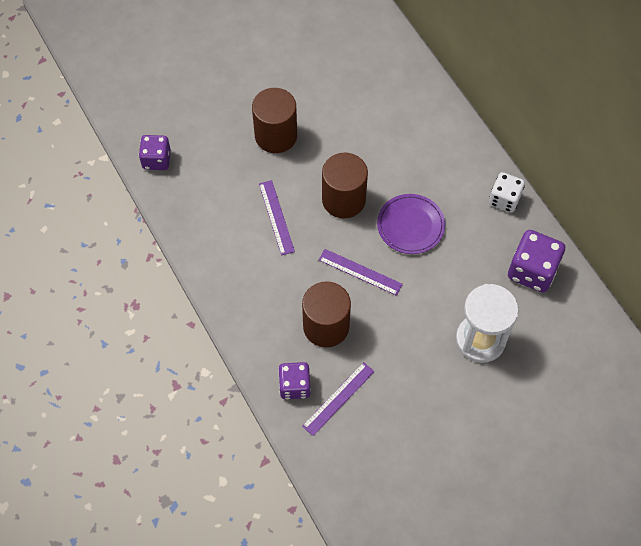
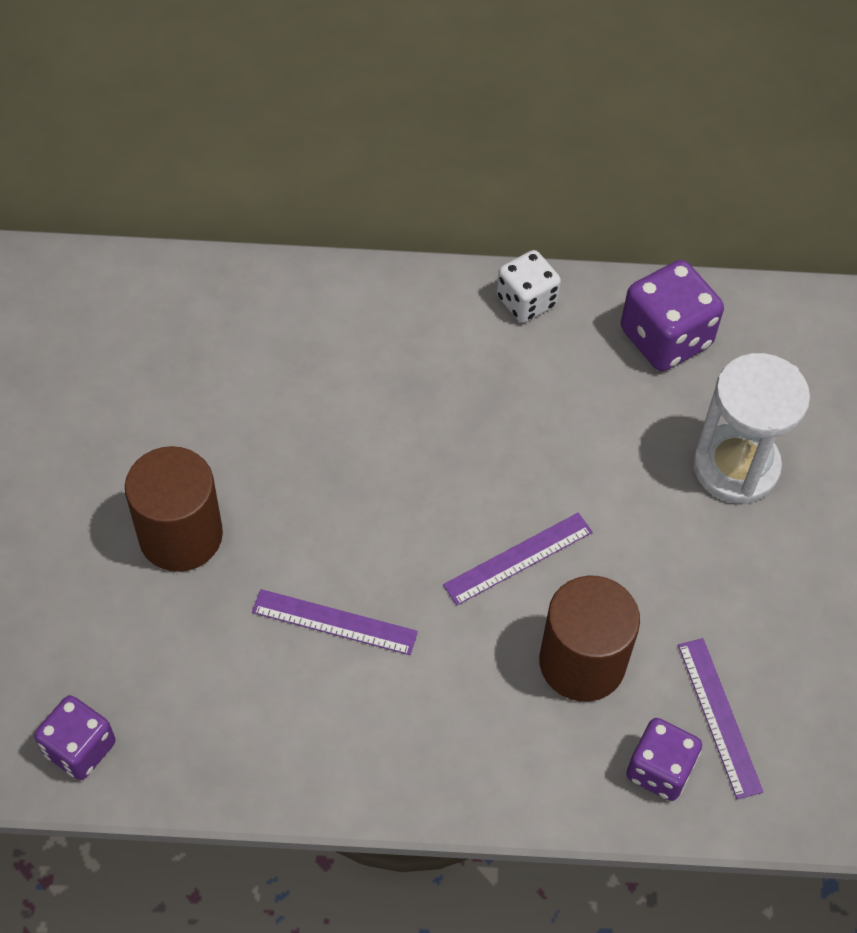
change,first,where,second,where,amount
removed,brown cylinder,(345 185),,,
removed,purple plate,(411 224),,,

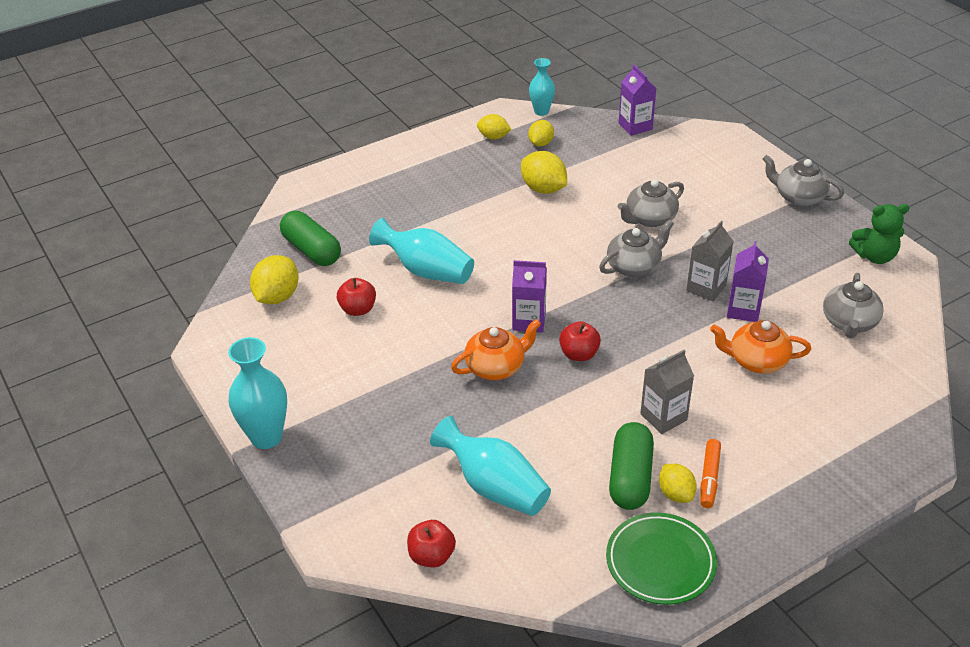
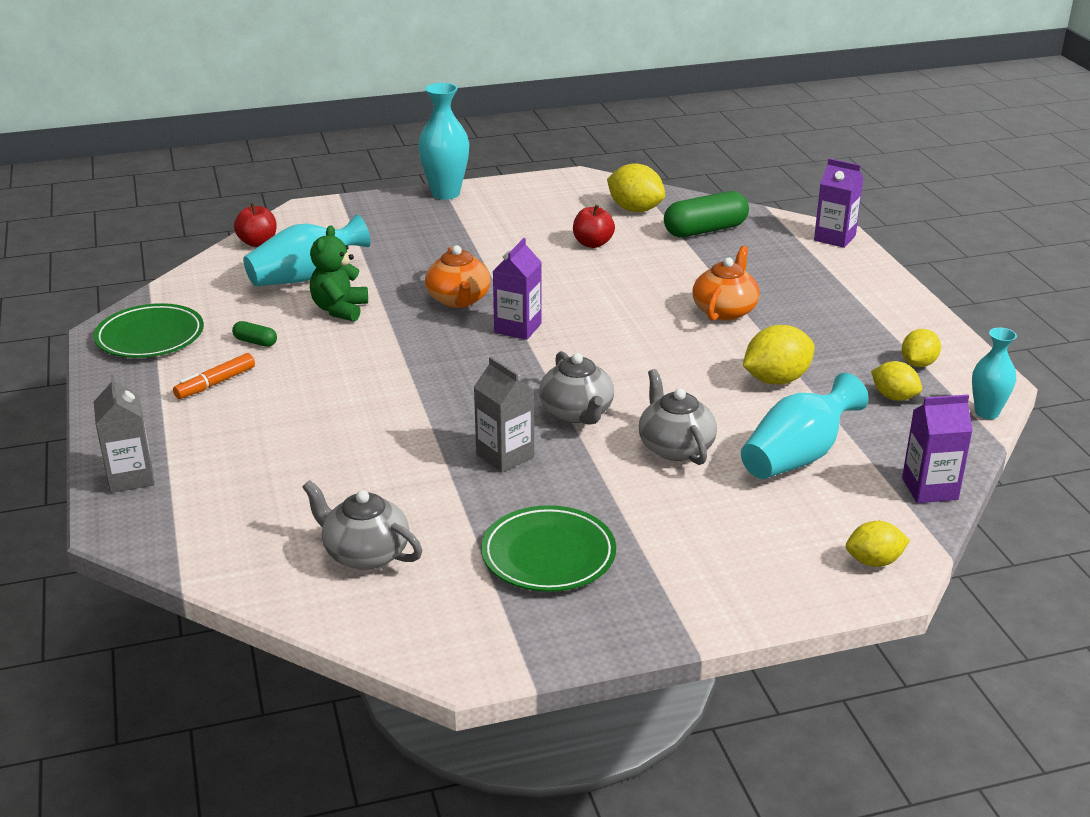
change,first,where,second,where,amount
removed,grey teapot,(803 180),,,
moved,green teddy bear,(879 234),,(339 273),
moved,turquoise vase,(421 251),,(805 426),
moved,purple carton,(748 281),,(838 203),
moved,orange teapot,(760 346),,(726 283),
removed,red apple,(580 341),,,
moved,grey carton,(667 392),,(124 434),
resized,green capsule,(631 466),,(254 334),x0.46
turned,orange marker,(710 473),,(214 376),75 degrees counterclockwise
moved,yellow lemon,(678 483),,(878 544),
added,,,green plate,(548 548),

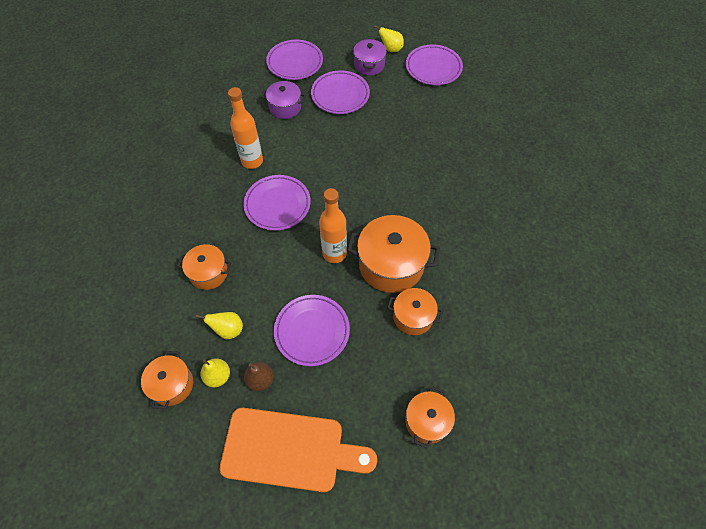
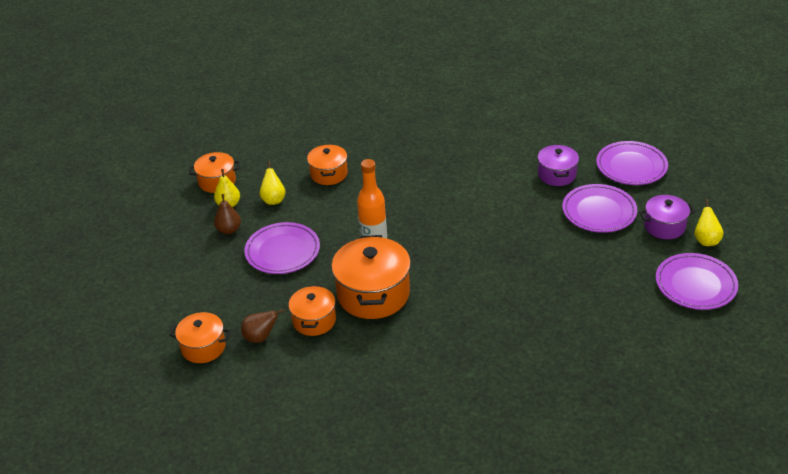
change,first,where,second,where,amount
removed,orange bottle,(245 128),,,
removed,purple plate,(277 203),,,
removed,orange cutting board,(298 450),,,
added,,,brown pear,(262 326),

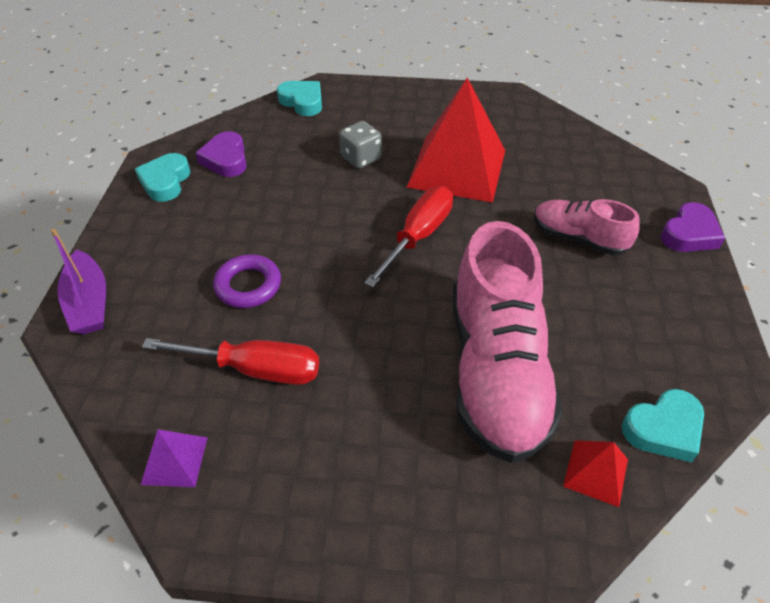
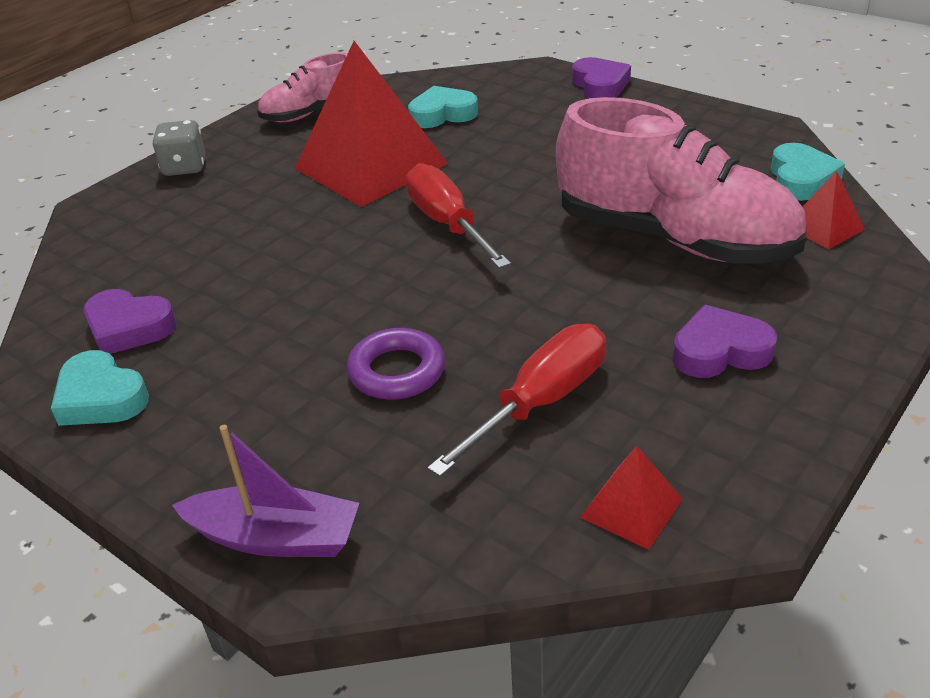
change,first,where,second,where,amount
moved,turquoise heart,(299 98),,(443 107),
moved,grey dice,(360 145),,(179 148),
moved,pink shoe,(587 227),,(302 87),
recoloured,purple pyramid,(174 458),red pyramid,(631 498),
added,,,purple heart,(724 341),

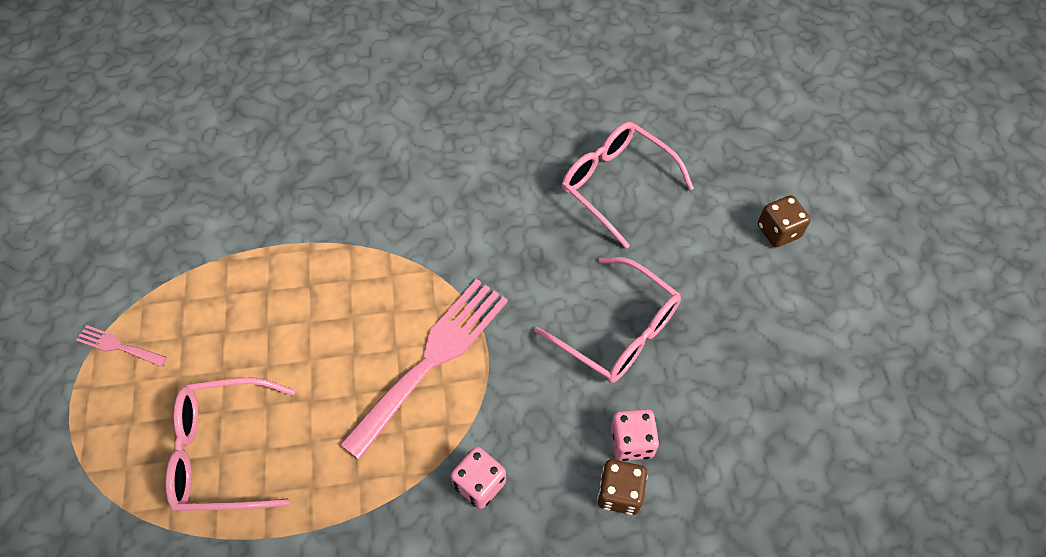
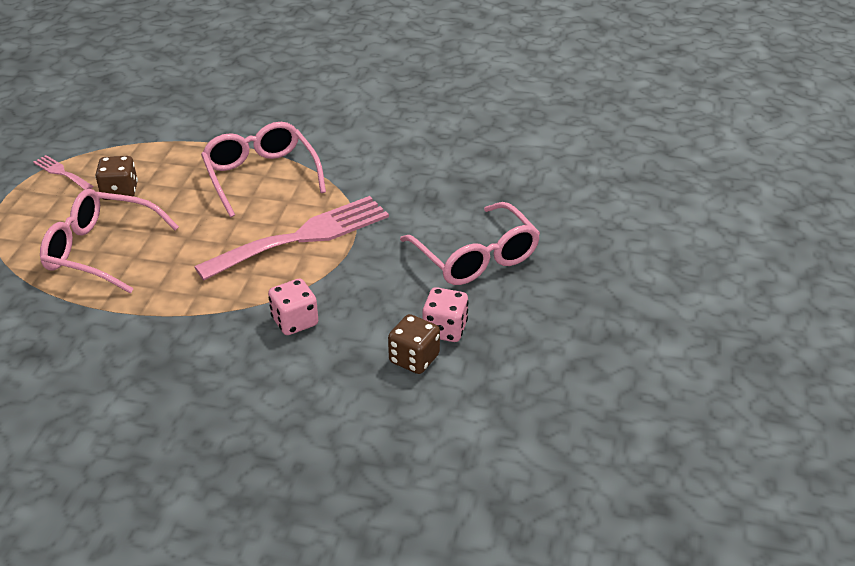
change,first,where,second,where,amount
moved,pink glasses,(628 185),,(263 169),
moved,brown dice,(784 221),,(116 178),

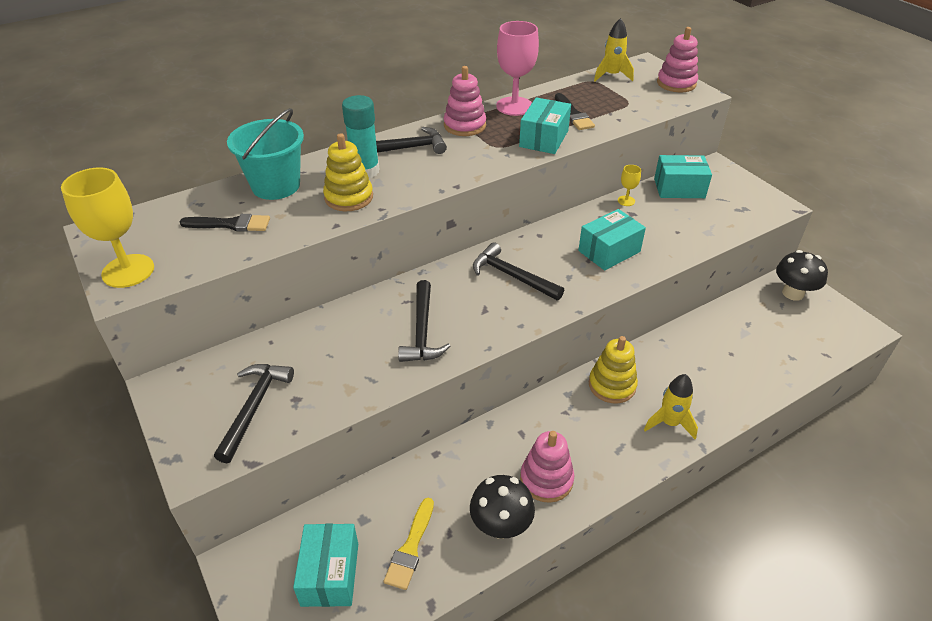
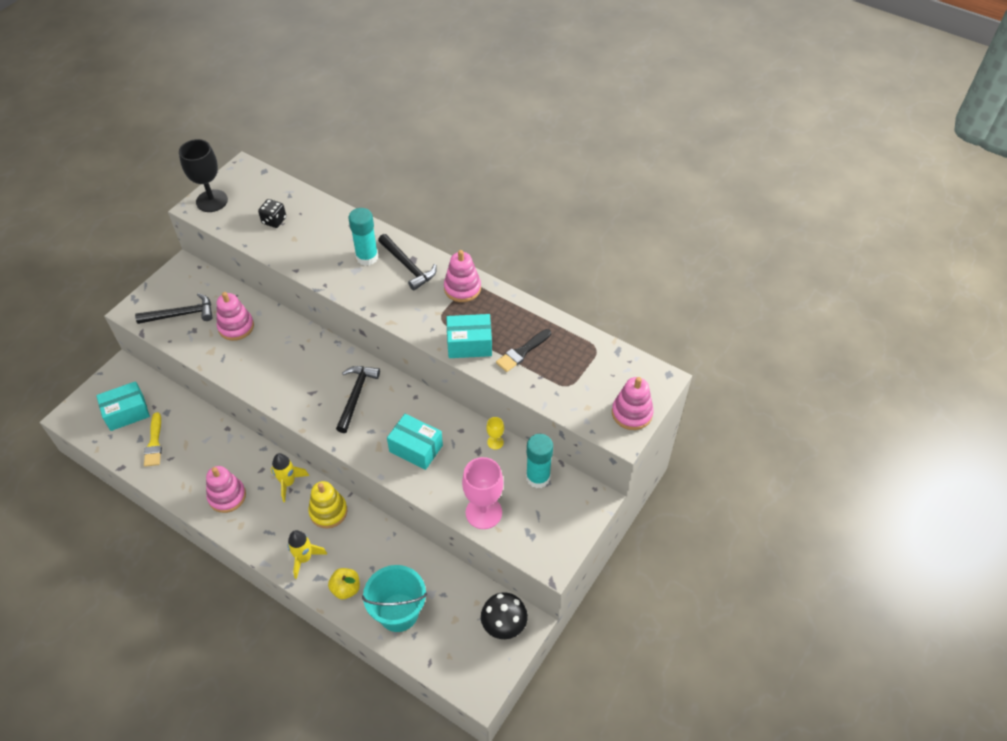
change,first,where,second,where,amount
moved,yellow rocket,(614 49),,(290 477),
moved,pink goblet,(517 68),,(483 493),
moved,turquoise bucket,(265 154),,(394 598),
removed,yellow stacking toy,(348 172),,,
replaced,turquoise box,(683 176),turquoise glue stick,(539 461),
recoloured,yellow goblet,(107 228),black goblet,(203 175),
replaced,black brush,(225 223),black dice,(272 213),
removed,black hammer,(424 321),,,
removed,black mushroom,(502 507),,,
turned,yellow brush,(409 544),,(153 439),90 degrees counterclockwise
added,,,pink stacking toy,(235 316),
added,,,yellow apple,(344 583),

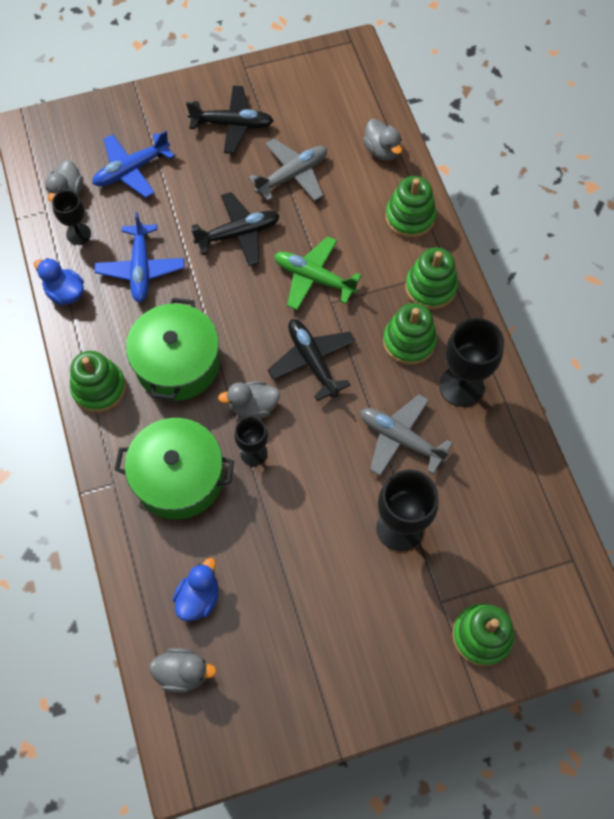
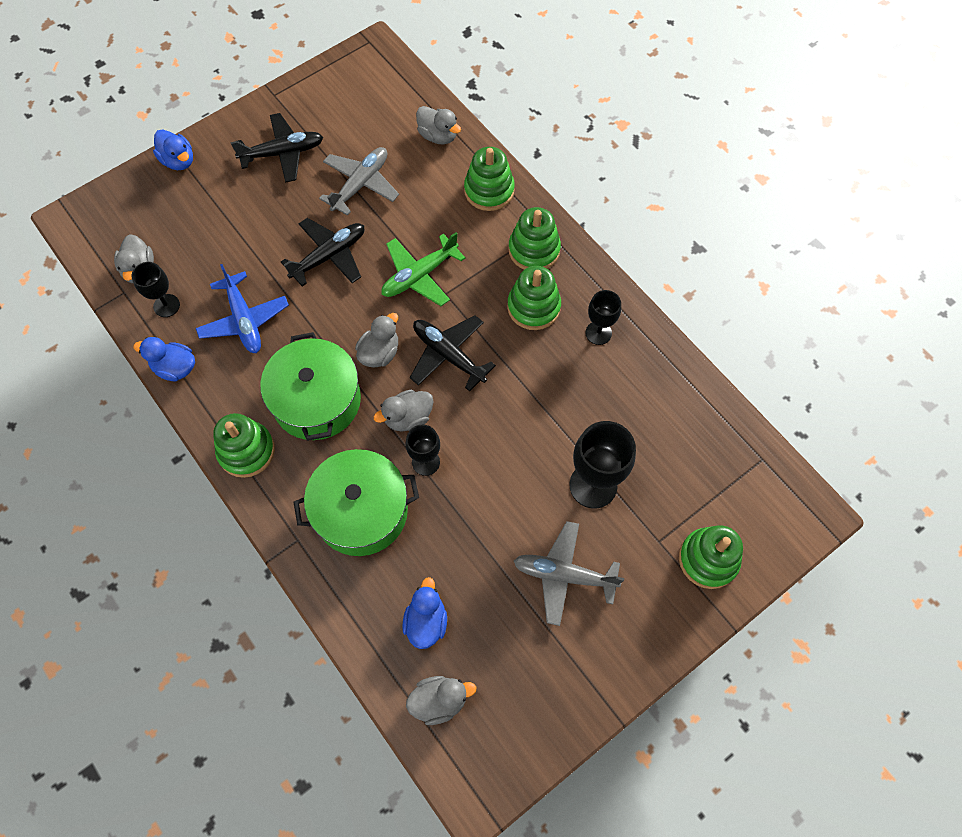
change,first,where,second,where,amount
removed,blue plane,(133 164),,,
turned,green plane,(318 273),,(423 269),45 degrees counterclockwise
resized,black goblet,(471 362),,(603 317),x0.60
moved,grey plane,(406 435),,(569 573),
added,,,blue duck,(173 149),
added,,,grey duck,(376 340),

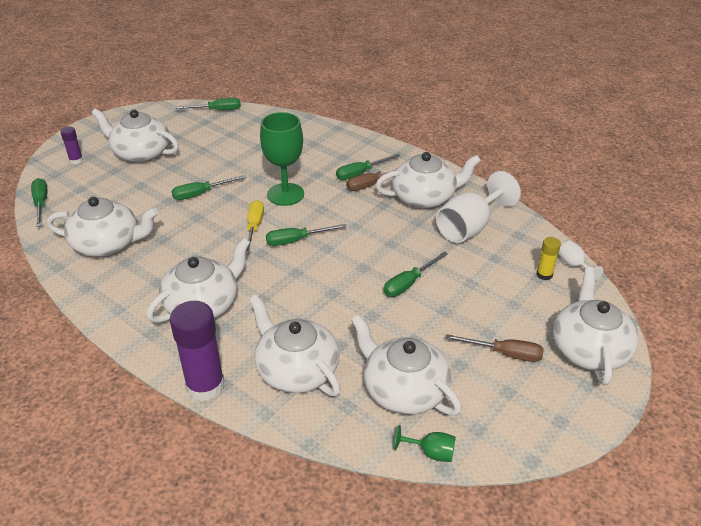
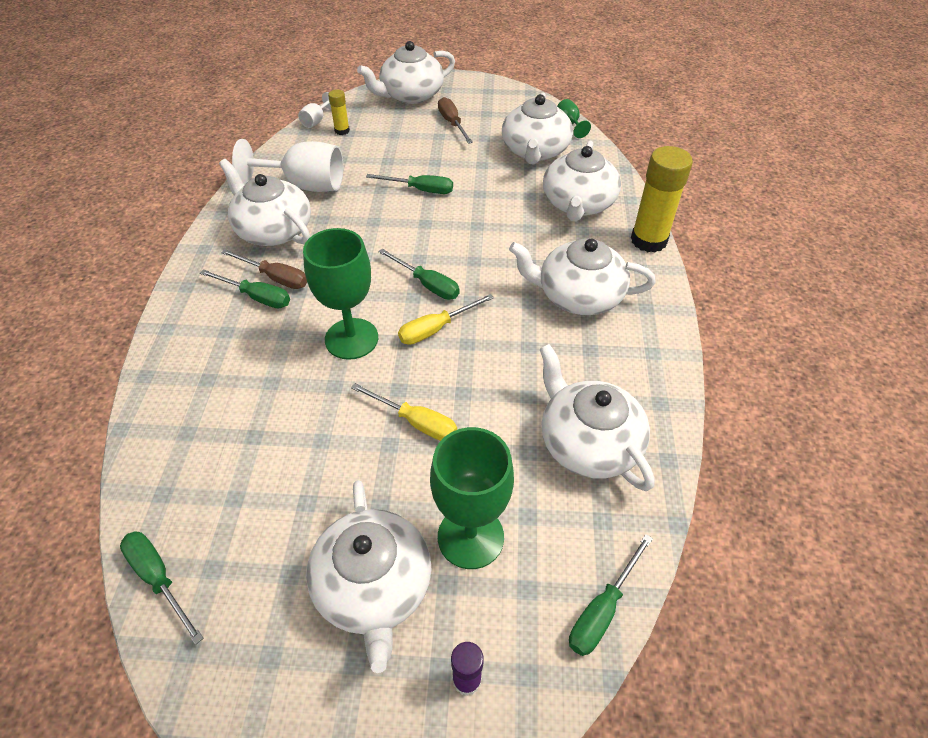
change,first,where,second,where,amount
recoloured,green screwdriver,(209 187),yellow screwdriver,(404 412),
recoloured,purple glue stick,(197 351),yellow glue stick,(662 199),
added,,,green goblet,(472 498),

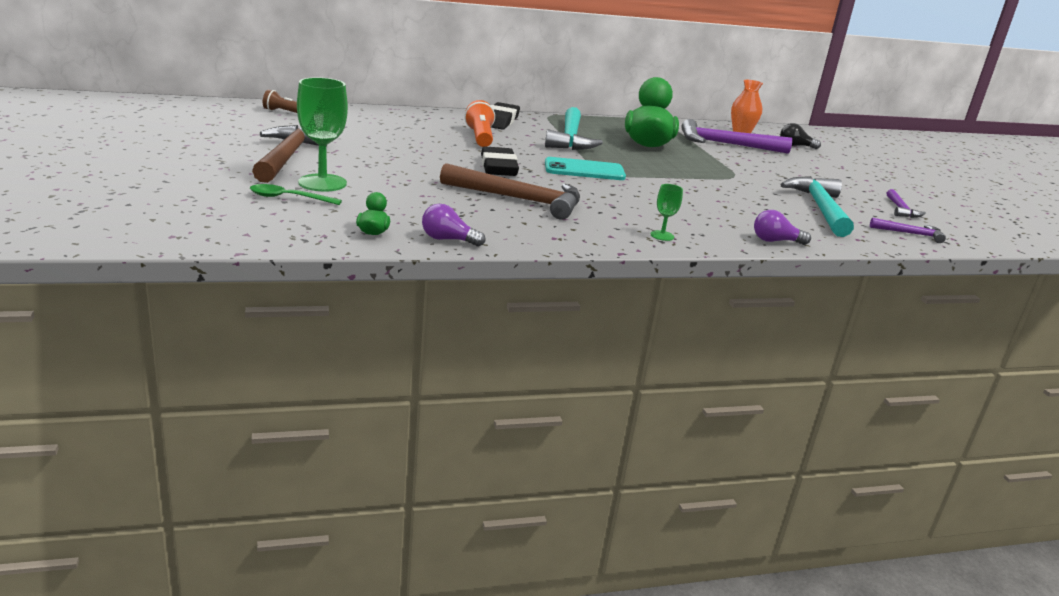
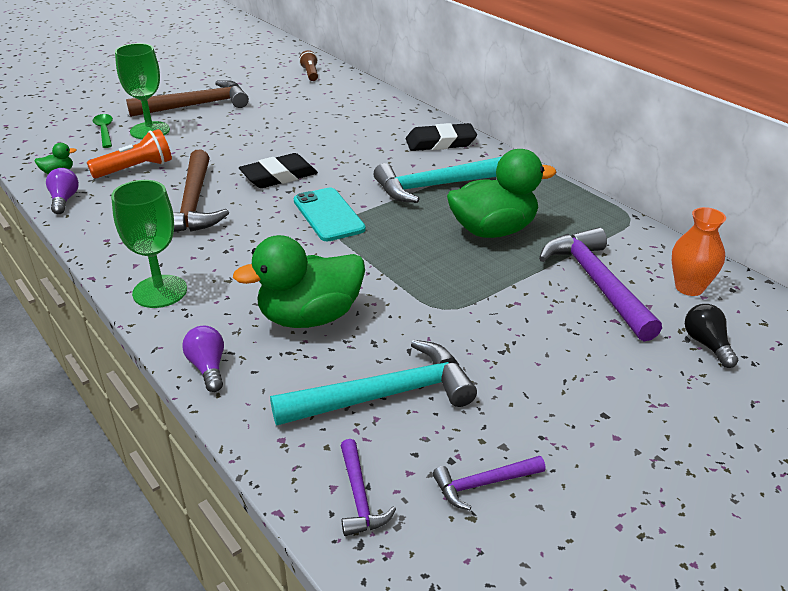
change,first,where,second,where,amount
moved,orange flashlight,(479 123),,(129 153),
resized,green goblet,(666 212),,(149 244),x2.02
added,,,green duck,(299 281),

